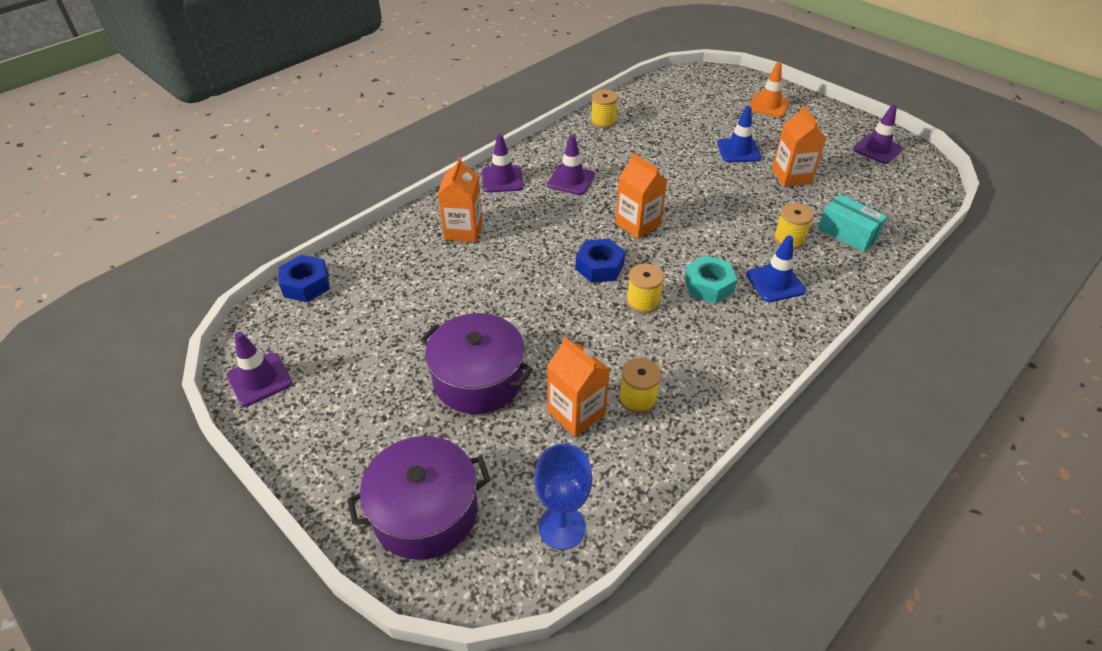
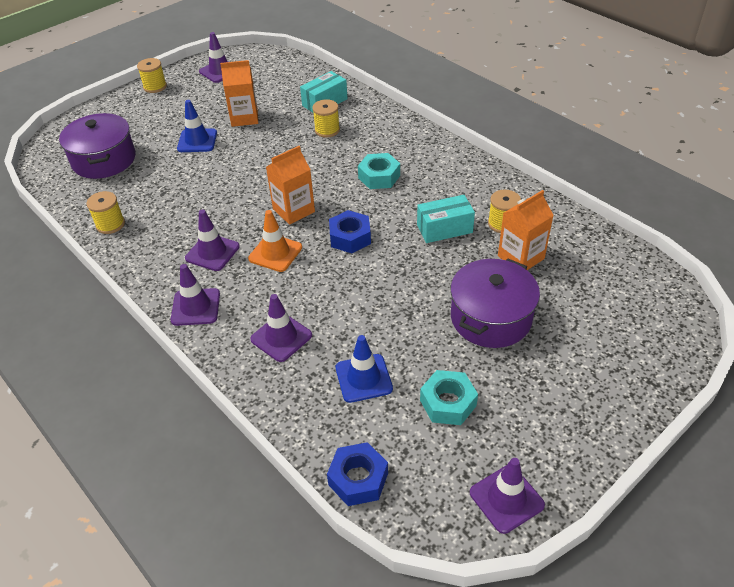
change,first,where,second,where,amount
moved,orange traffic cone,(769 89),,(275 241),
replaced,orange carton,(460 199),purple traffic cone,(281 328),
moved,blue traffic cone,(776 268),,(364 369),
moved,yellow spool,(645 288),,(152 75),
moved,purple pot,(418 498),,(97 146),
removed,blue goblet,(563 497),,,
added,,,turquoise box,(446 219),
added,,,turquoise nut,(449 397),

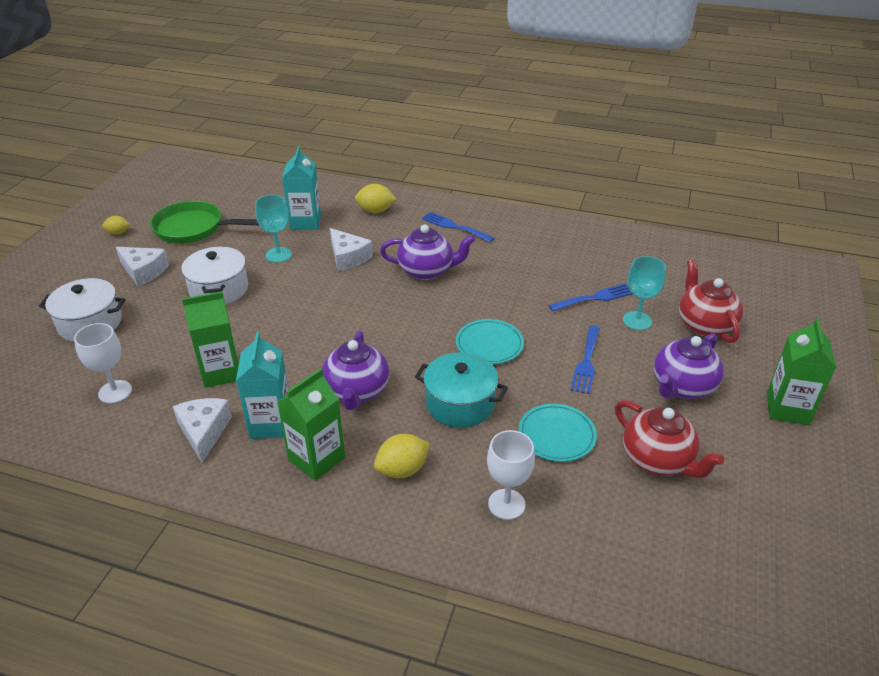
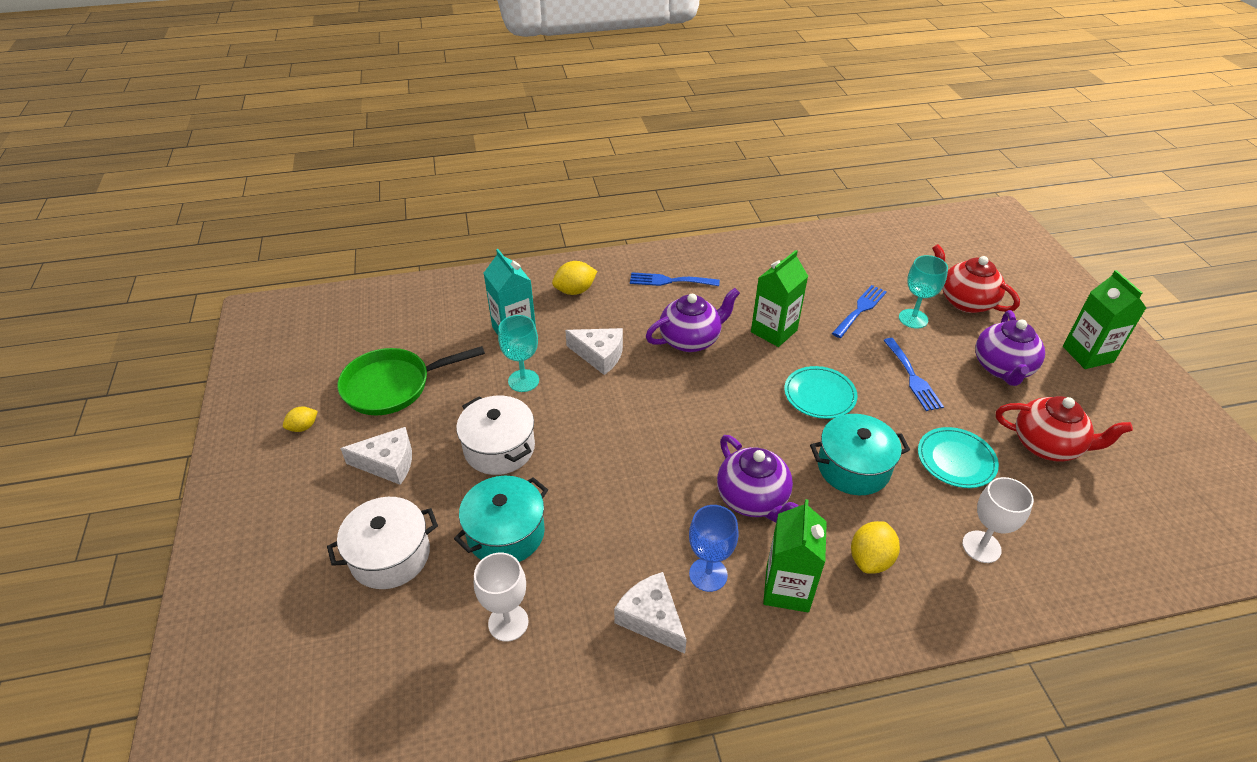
change,first,where,second,where,amount
moved,green carton,(210 339),,(779 298),
replaced,turquoise carton,(262 385),blue goblet,(714 548),
added,,,turquoise pot,(501 519),

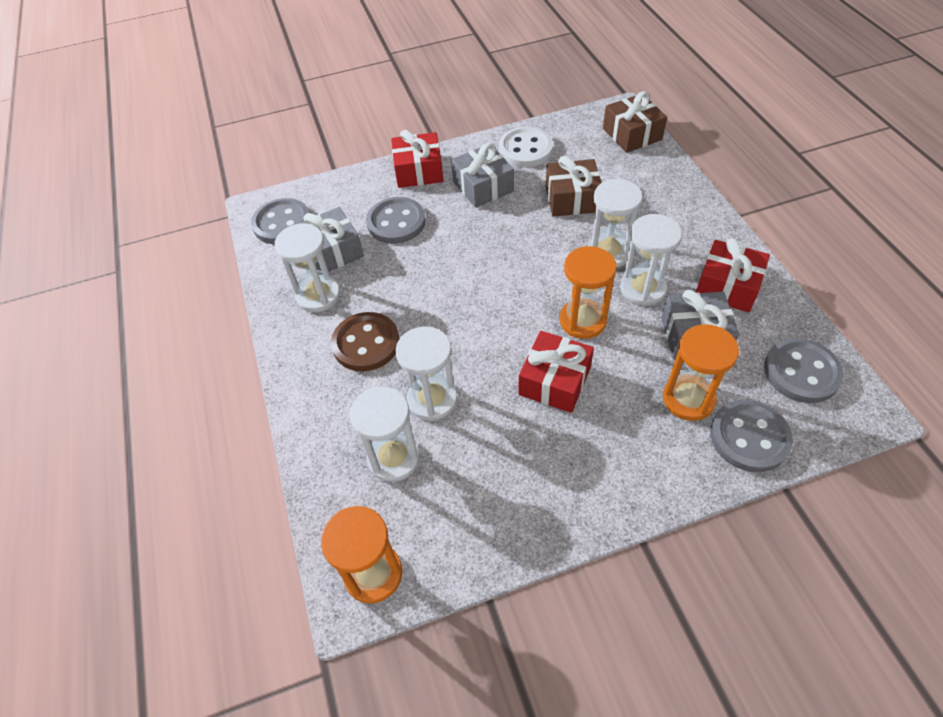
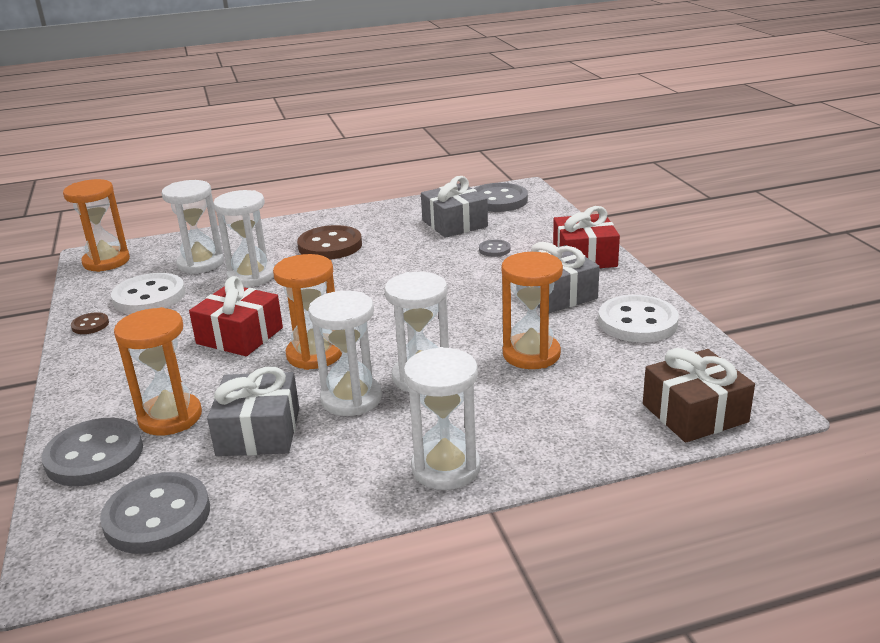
change,first,where,second,where,amount
replaced,brown gift,(573 186),orange hourglass,(532 310),
resized,grey button,(396 220),,(495 248),x0.48
moved,white hourglass,(307 268),,(442 418),
removed,red gift,(733 275),,,
added,,,white button,(148 293),
added,,,brown button,(90 323),

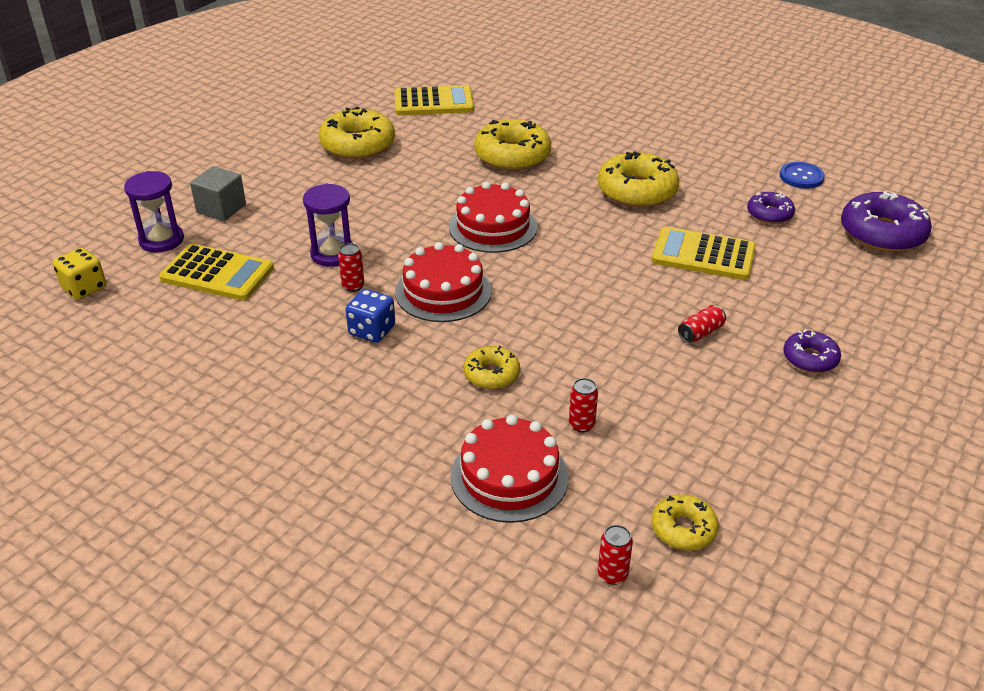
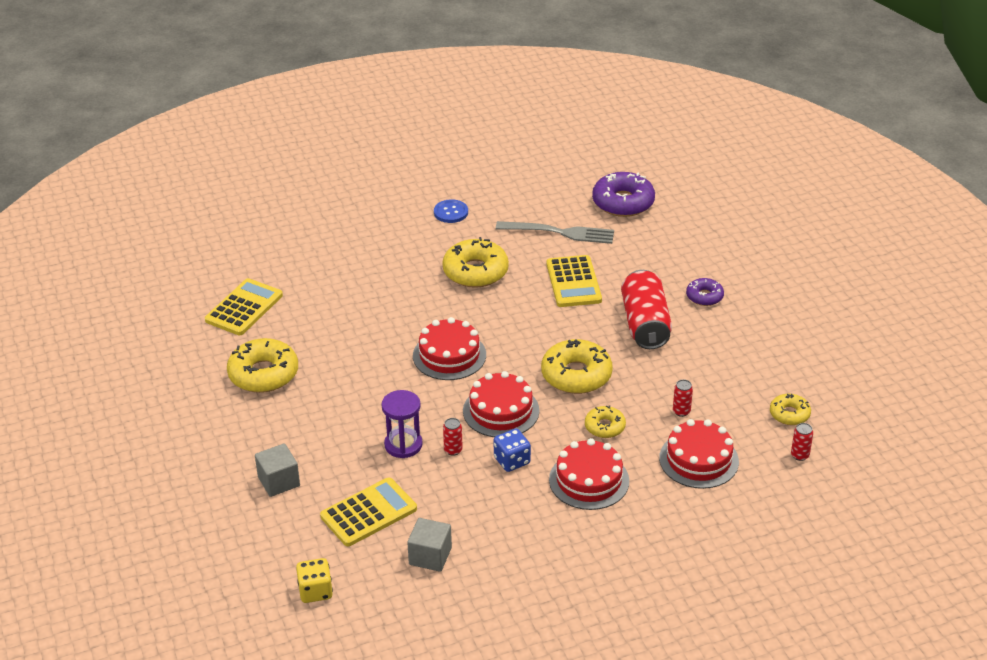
change,first,where,second,where,amount
moved,yellow donut,(512 145),,(577 366),
moved,blue button,(802 175),,(451 211),
removed,purple hourglass,(154 212),,,
replaced,purple donut,(771 208),grey fork,(555 232),
turned,yellow calculator,(704 253),,(574 281),60 degrees counterclockwise
resized,red can,(702 324),,(646 309),x2.43
added,,,red cake,(589 474),
added,,,grey cube,(429 545),

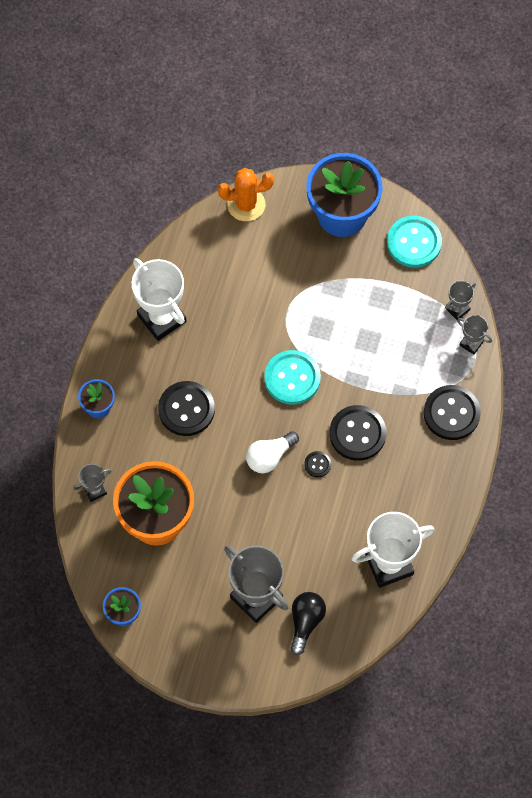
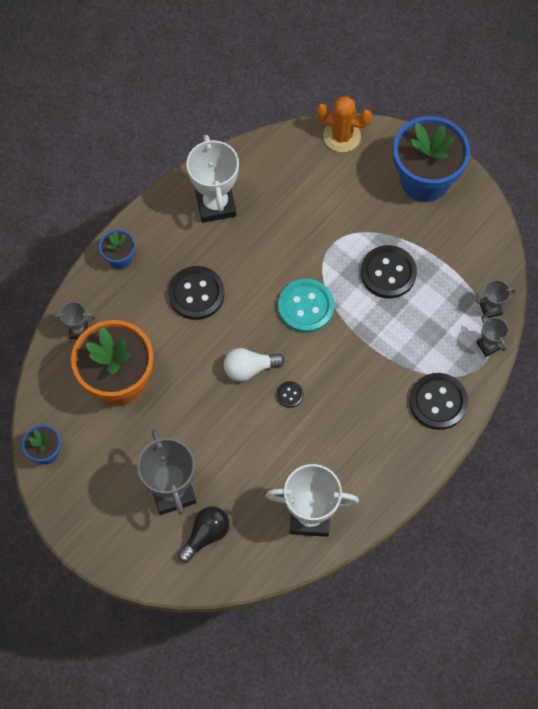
change,first,where,second,where,amount
removed,turquoise button,(414 242),,,
moved,black button,(357 433),,(389 271),

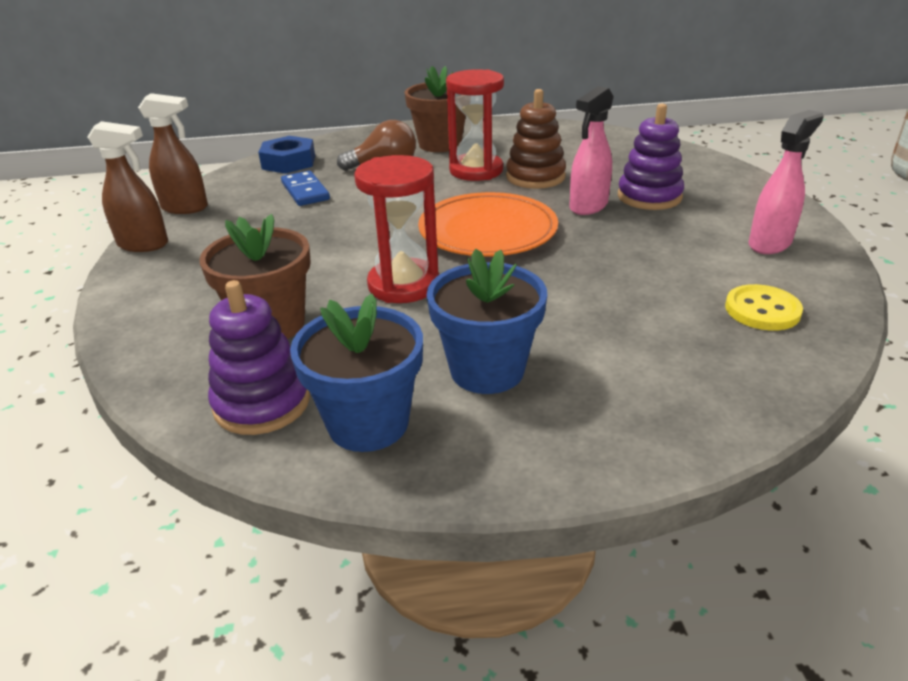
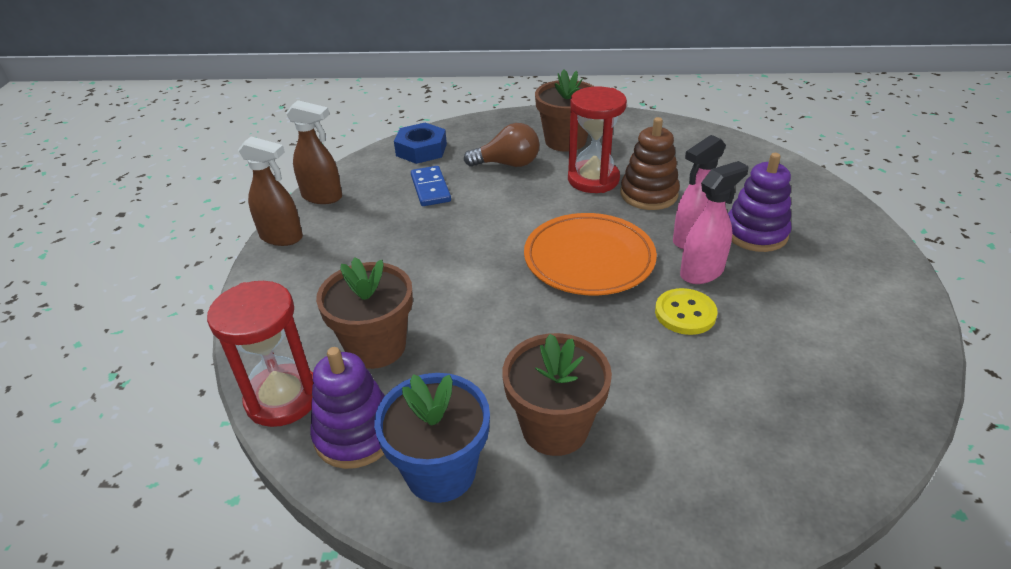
change,first,where,second,where,amount
moved,pink spray bottle,(786 182),,(714 222),
moved,red hourglass,(396 229),,(260 354),
recoloured,blue flower pot,(487 321),brown flower pot,(557 394),
moved,yellow button,(764 307),,(686 311),

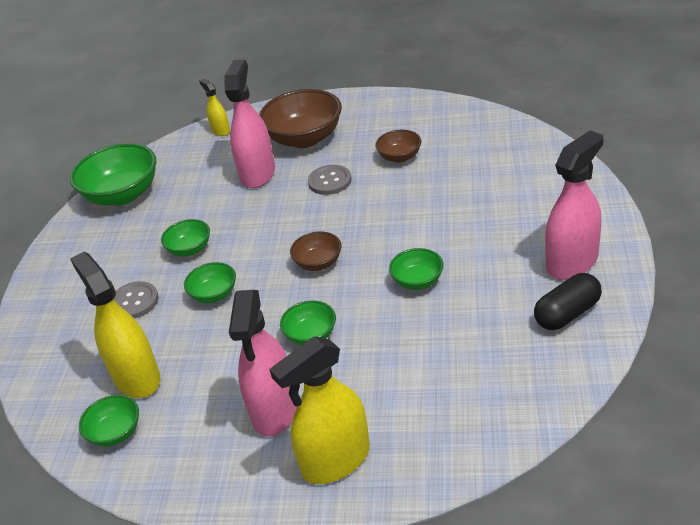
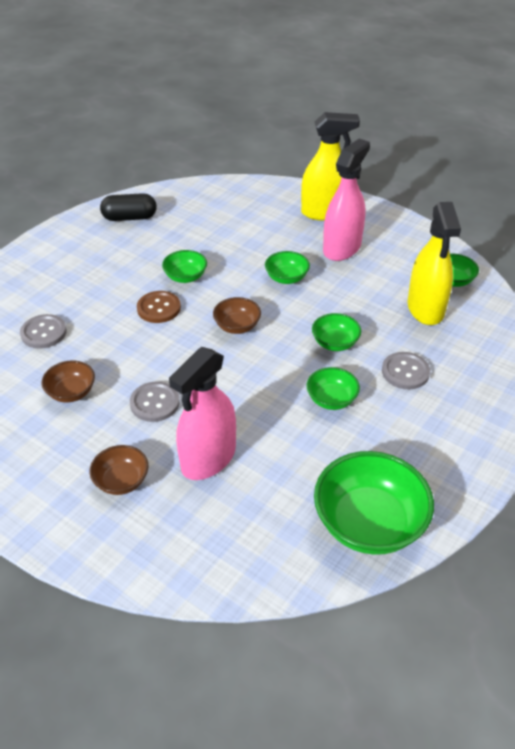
change,first,where,second,where,amount
removed,yellow spray bottle,(214 107),,,
resized,brown bowl,(300 118),,(118 470),x0.53
removed,pink spray bottle,(574 205),,,
added,,,brown button,(159 307),
added,,,grey button,(43 331),

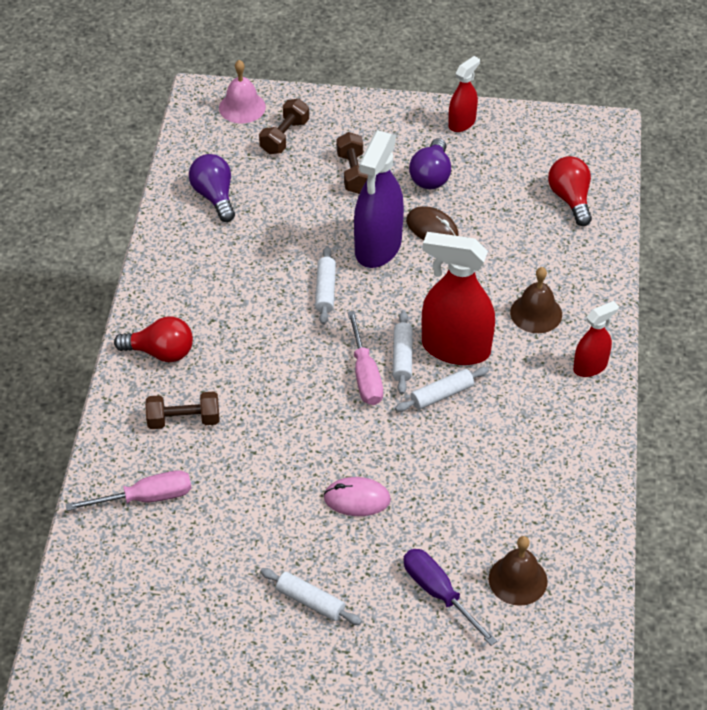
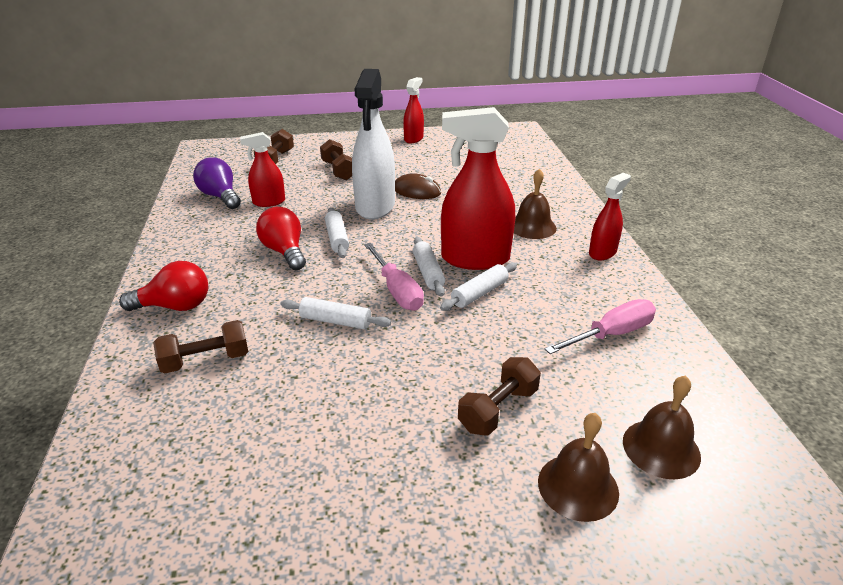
change,first,where,second,where,amount
removed,pink bell,(242 91),,,
recoloured,purple spray bottle,(379 199),white spray bottle,(373 144),
removed,purple light bulb,(430 163),,,
moved,red light bulb,(570 191),,(281 238),
moved,pink screwdriver,(128 490),,(600 326),
removed,pink mouse,(357 496),,,
replaced,purple screwdriver,(450 597),brown bell,(578 467),
moved,white rolling pin,(311 596),,(336 313),
added,,,red spray bottle,(262 169),
added,,,brown dumbbell,(499 396),

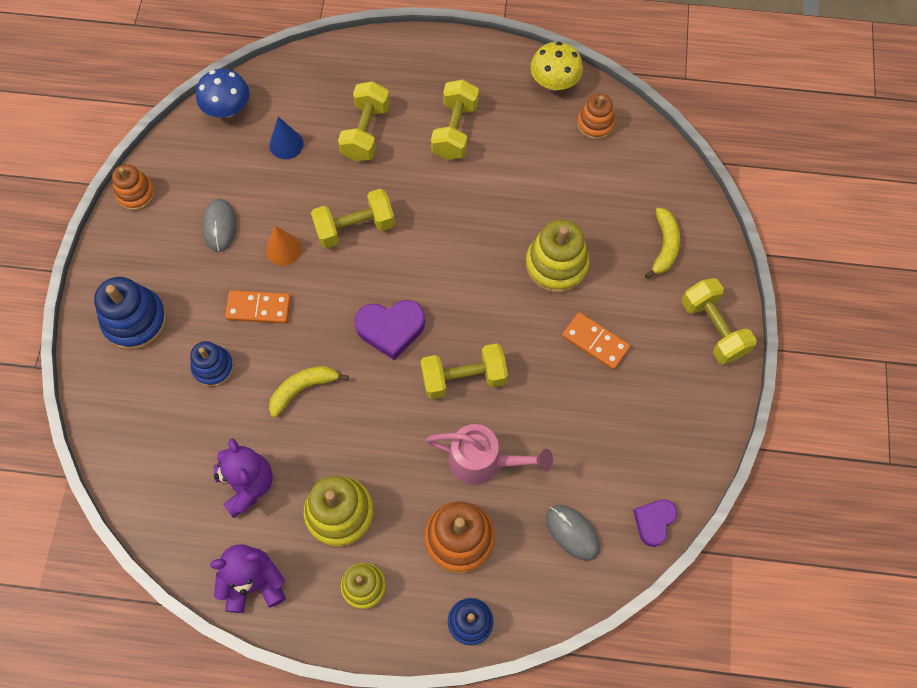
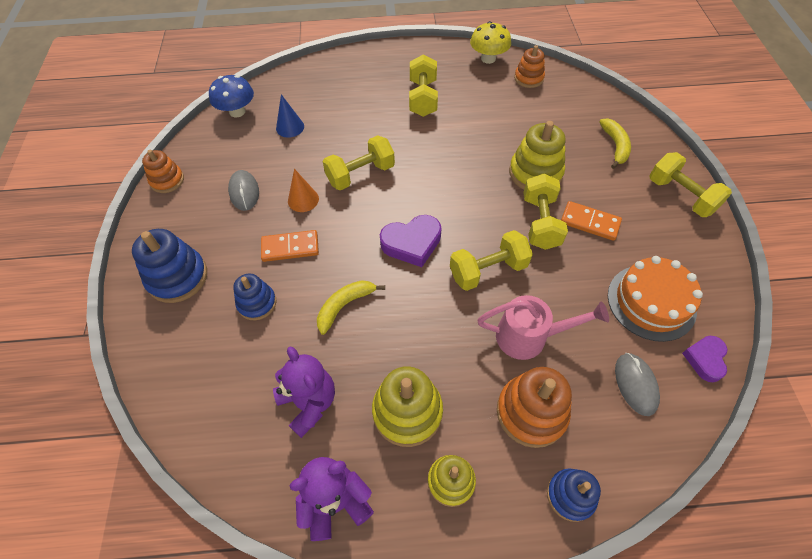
change,first,where,second,where,amount
moved,yellow dumbbell,(364 121),,(545 212),
turned,grey mouse,(573 533),,(637 384),45 degrees clockwise
added,,,orange cake,(655 299),

